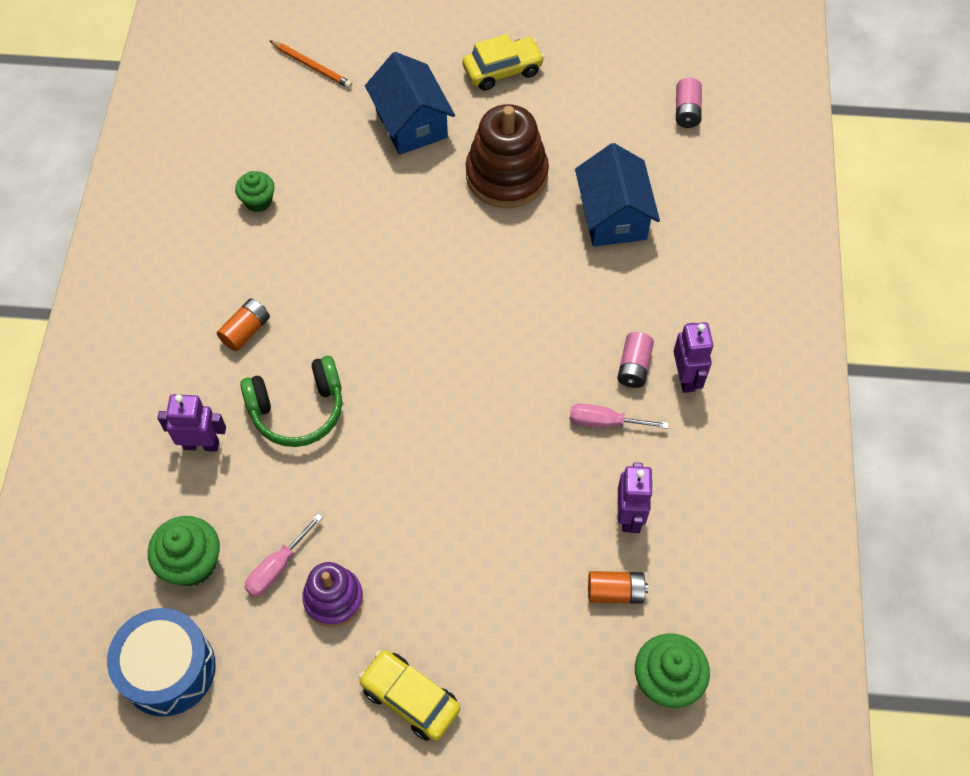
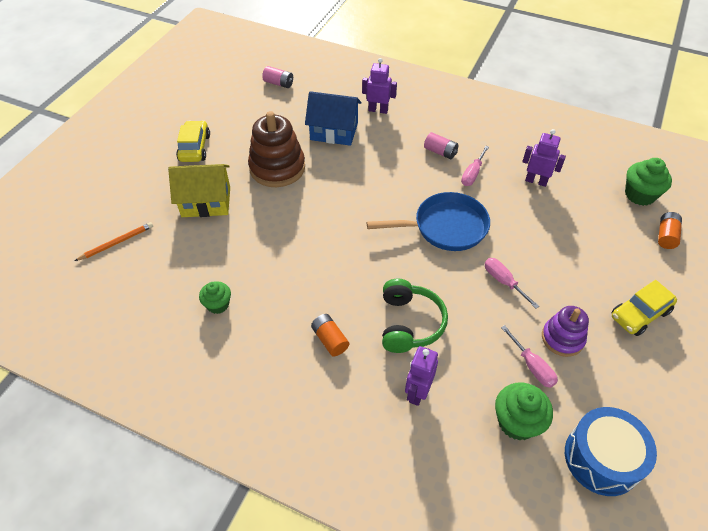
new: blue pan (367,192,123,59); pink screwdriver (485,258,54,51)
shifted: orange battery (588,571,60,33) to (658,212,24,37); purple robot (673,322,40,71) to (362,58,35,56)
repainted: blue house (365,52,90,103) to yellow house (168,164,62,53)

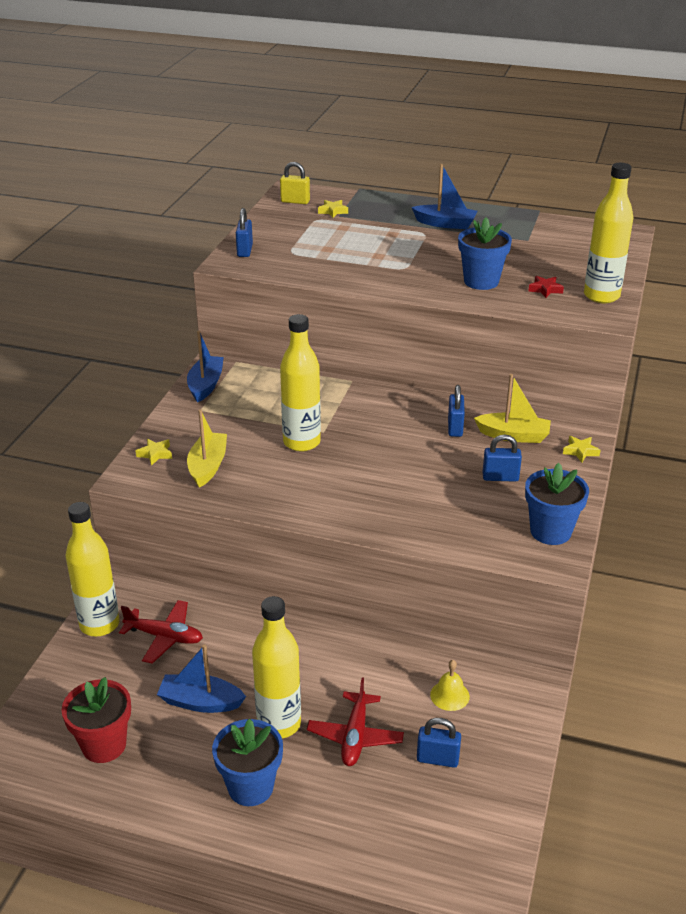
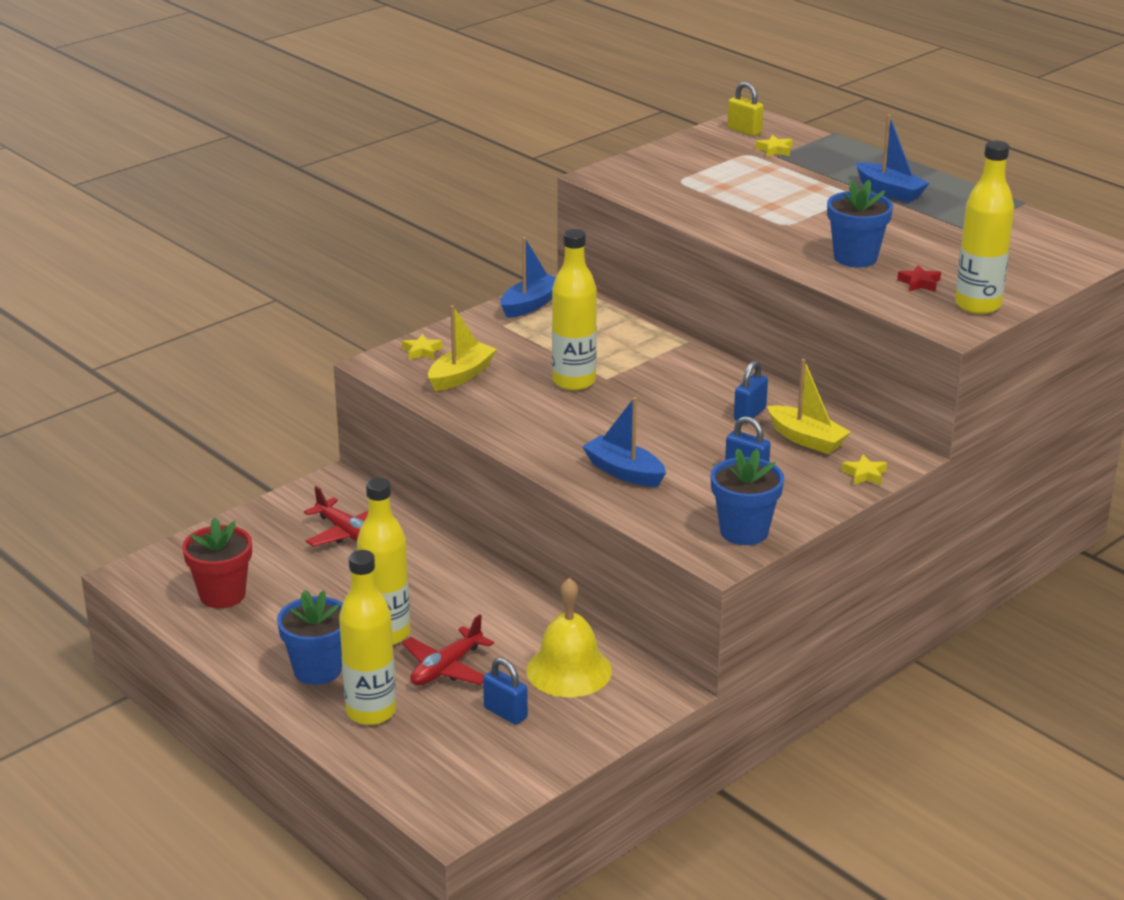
gone: blue padlock (236,208,17,49)
shifted: yellow bottle (65,502,55,135) to (339,550,57,175); blue boat (157,644,89,69) to (582,397,84,90)
scaled: yellow bell (430,660,40,51) = (526,578,86,119) x1.92

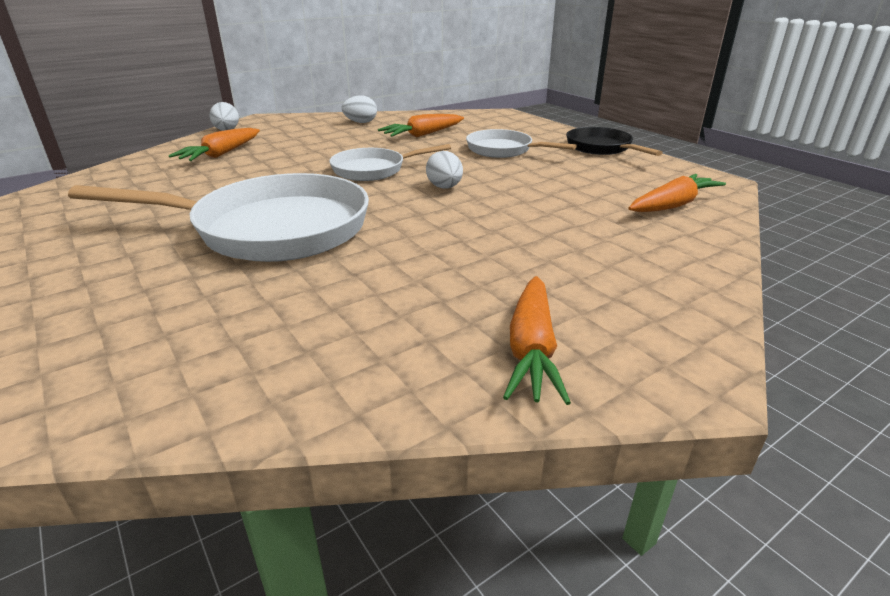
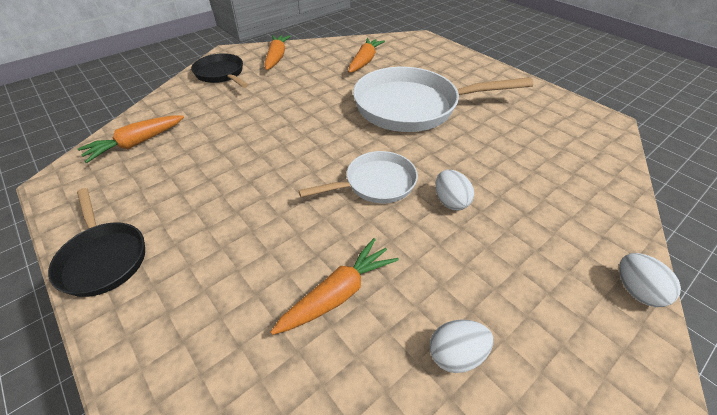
gone: white pan (466,129,111,29)
new: black pan (191,53,57,35)
shifted: orange carrot (169,128,91,33) to (349,38,36,35); white egg (426,151,37,38) to (435,170,39,40)

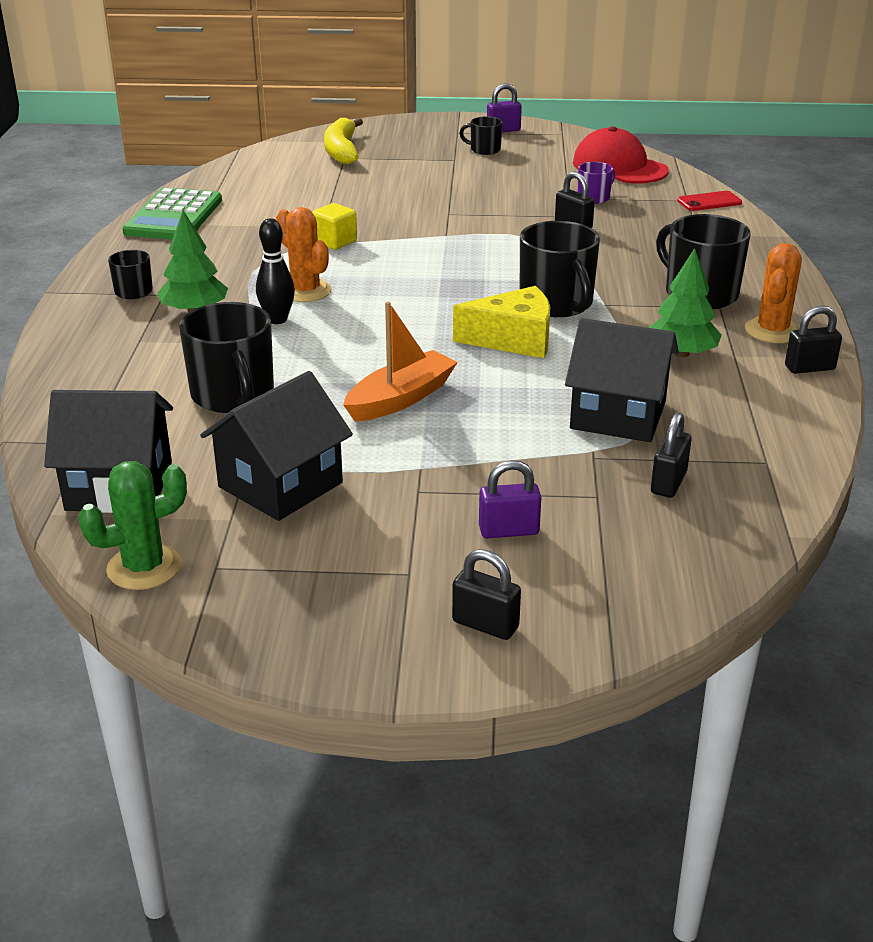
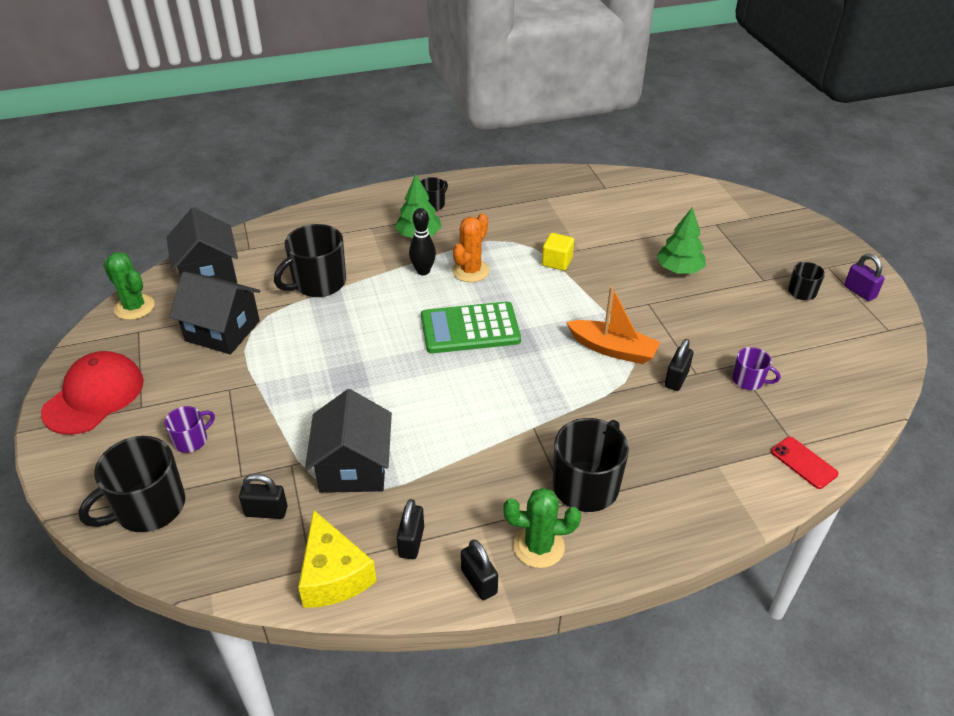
gone: yellow banana (324,118,39,46)
shifted: green calculator (122,188,100,51) to (421,302,100,51); orange boat (343,301,115,121) to (566,286,94,78); black padlock (452,549,69,91) to (397,499,27,60); yellow cheese (453,286,97,72) to (298,509,79,99); black mug (520,221,80,96) to (78,436,107,96); red cap (573,126,96,58) to (41,351,103,84); green tree (649,248,73,109) to (657,207,49,66)
swapped: purple padlock (479,460,62,78) to purple mug (164,406,51,47)
repainted: orange cactus (745,243,57,100) to green cactus (504,488,77,80)

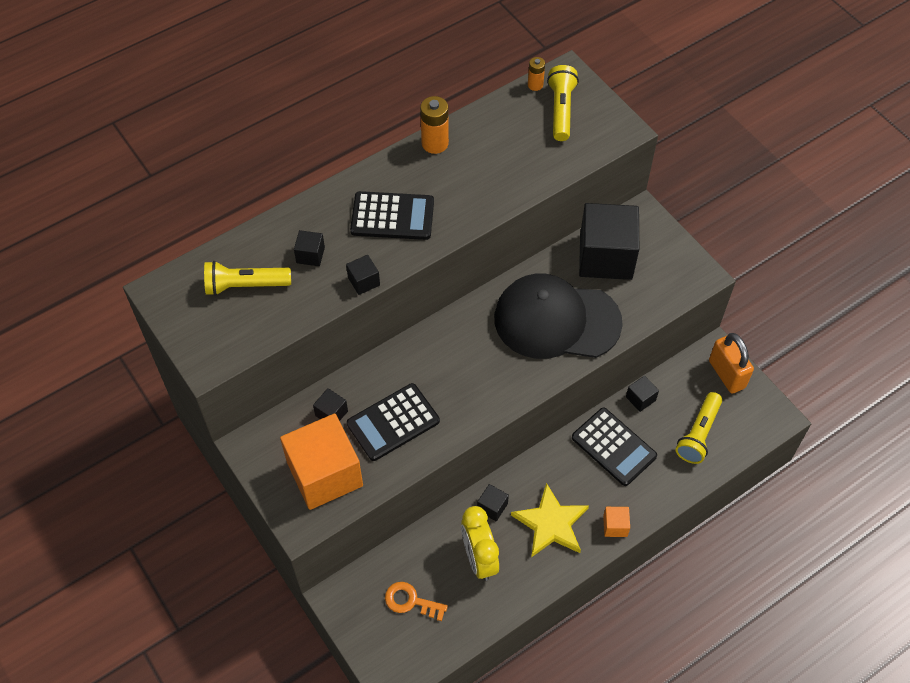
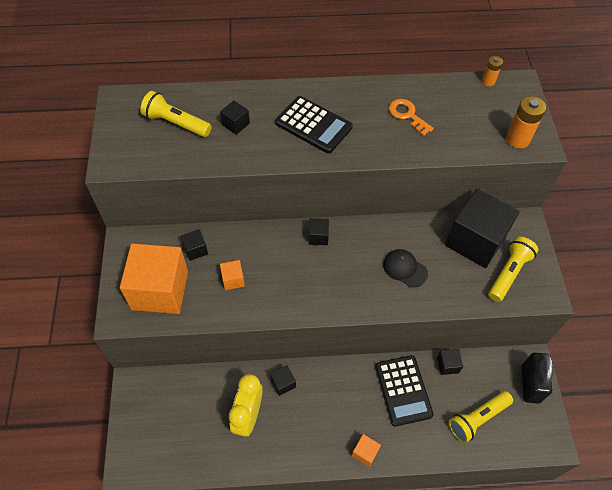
gone: yellow star (511,483,78,74)
shifted: black cube (346,255,34,40) to (309,218,20,27); orange key (385,582,63,39) to (389,99,45,37); orange battery (420,96,29,58) to (506,96,40,53); yellow flashlight (547,65,32,76) to (488,237,50,65)
swapped: black calculator (347,383,93,78) to orange cube (220,260,25,30)
repainted: orange padlock (709,333,45,61) to black padlock (521,353,32,51)
scaled: black cap (494,274,129,85) = (383,249,45,38) x0.42

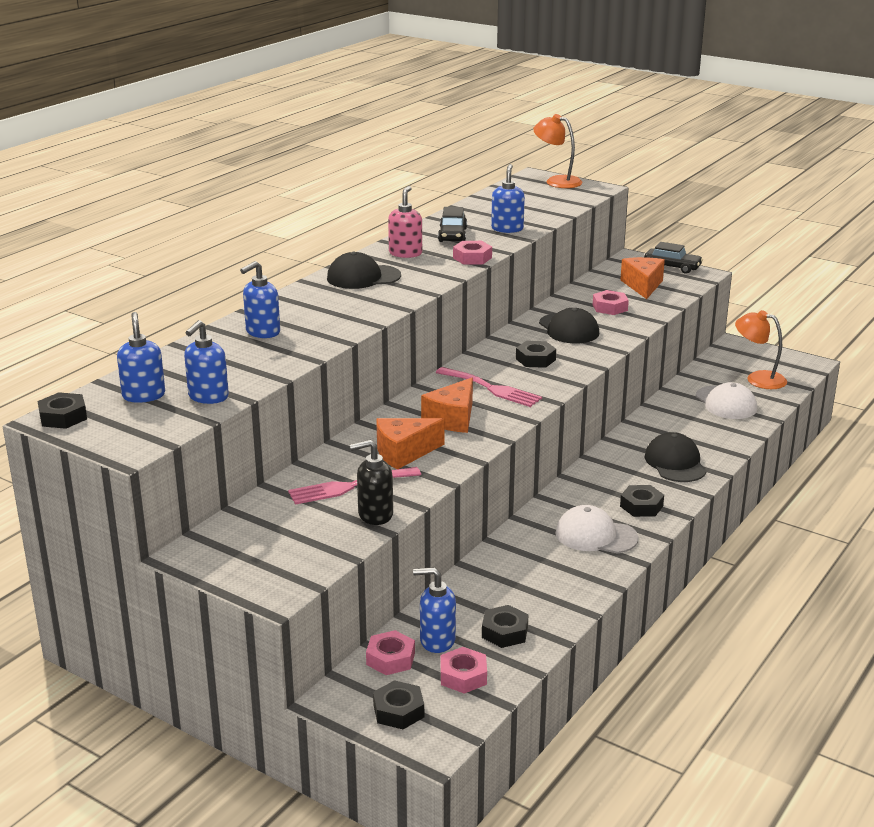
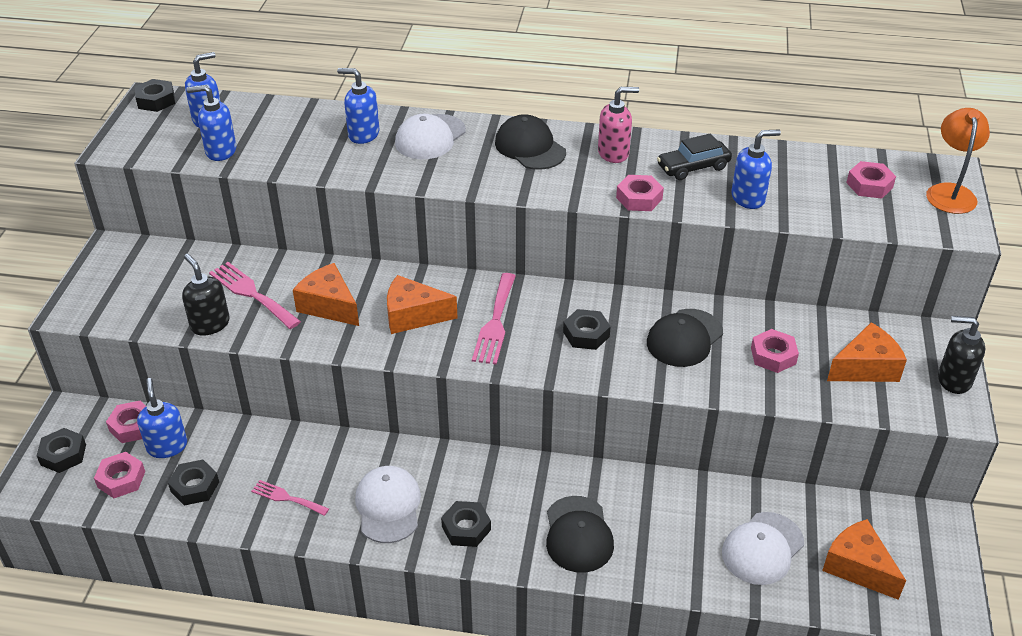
new: pink fork (251,480,78,36); white cap (395,114,71,45); pink nut (846,161,50,38)
swapped: black car (644,242,59,32) to black soap dispenser (938,316,47,78); orange lamp (735,310,52,79) to orange cheese (822,519,84,81)
rotated: black cap (644,432,63,50) = (546,496,68,77) 120 degrees clockwise

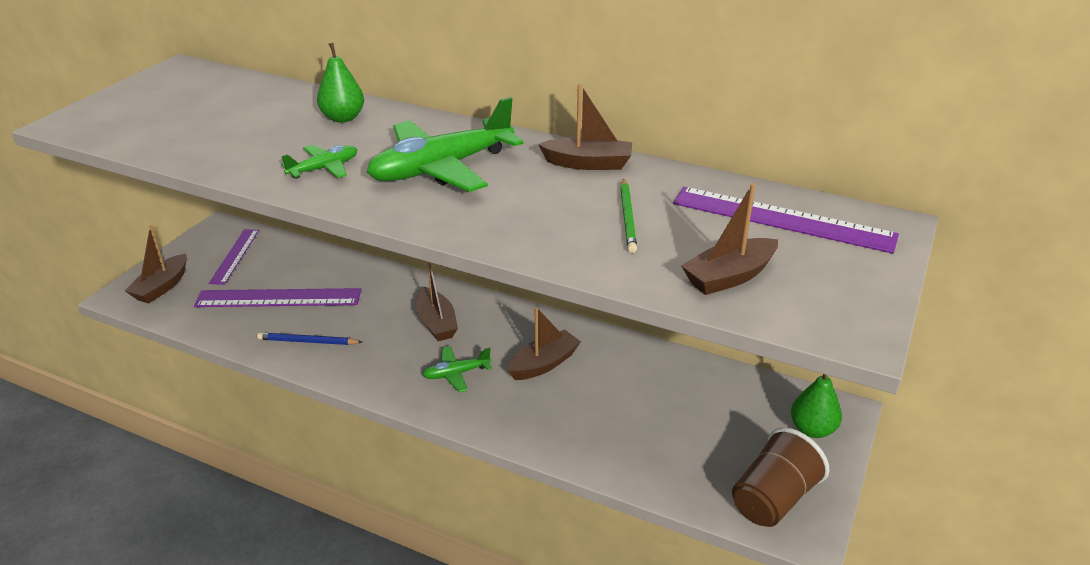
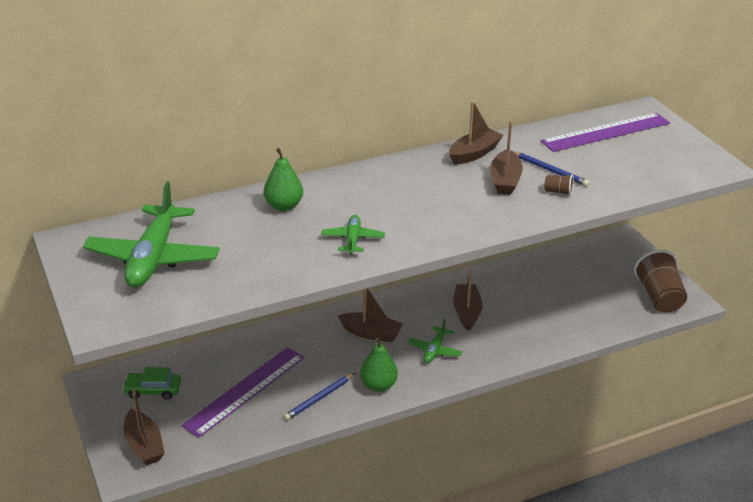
new: brown cup (544,174,30,22)
shifted: green plane (367,97,156,95) to (83,181,137,107); brown boat (681,183,97,112) to (491,120,32,75); green pear (791,374,51,64) to (360,338,38,54)
swapped: purple ruler (209,229,50,56) to green car (122,367,59,33)
repainted: green pencil (620,178,17,75) to blue pencil (513,151,77,35)

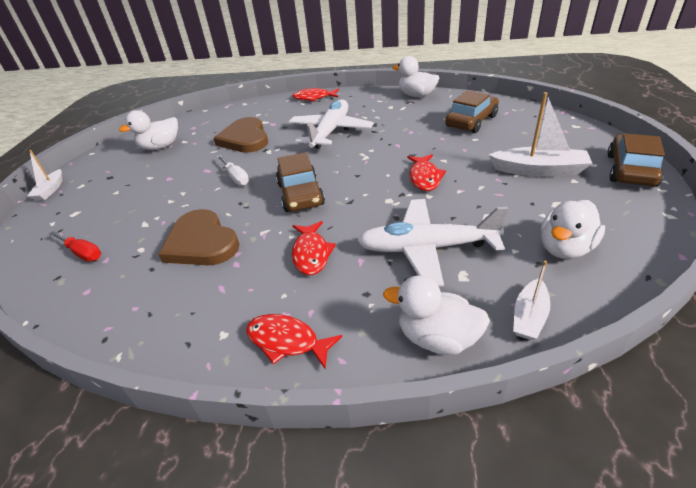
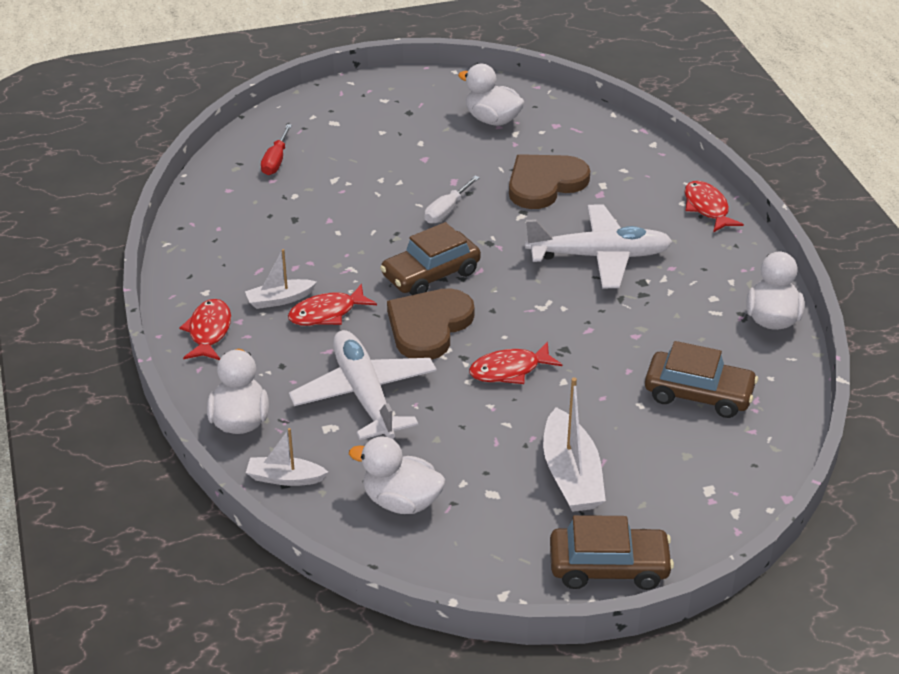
shifted: white boat (27,150,35,51) to (245,249,71,60); brown heart (158,209,81,57) to (387,288,87,72)

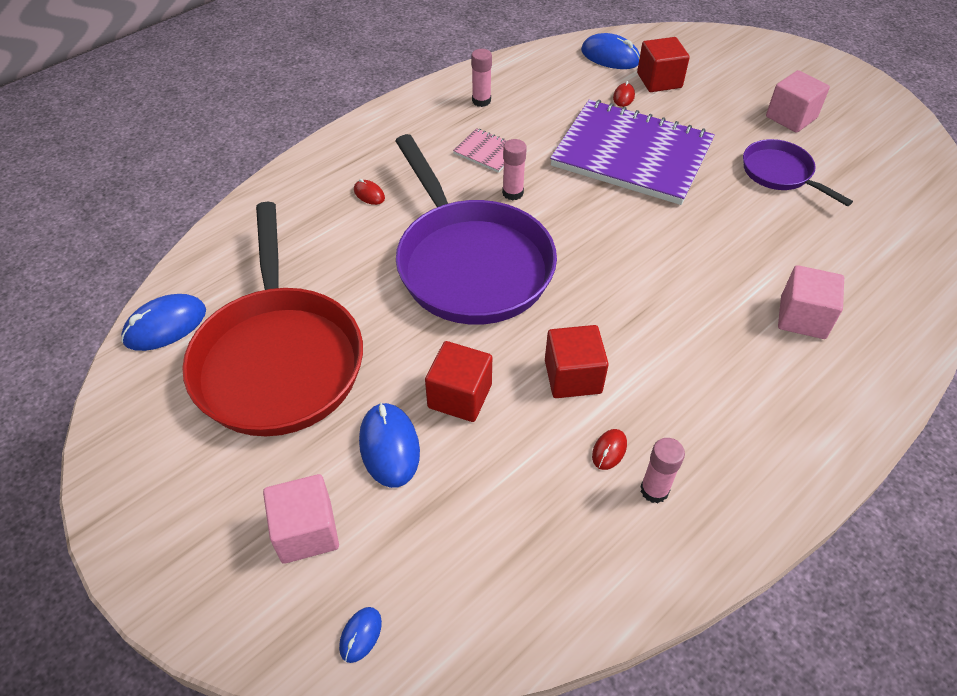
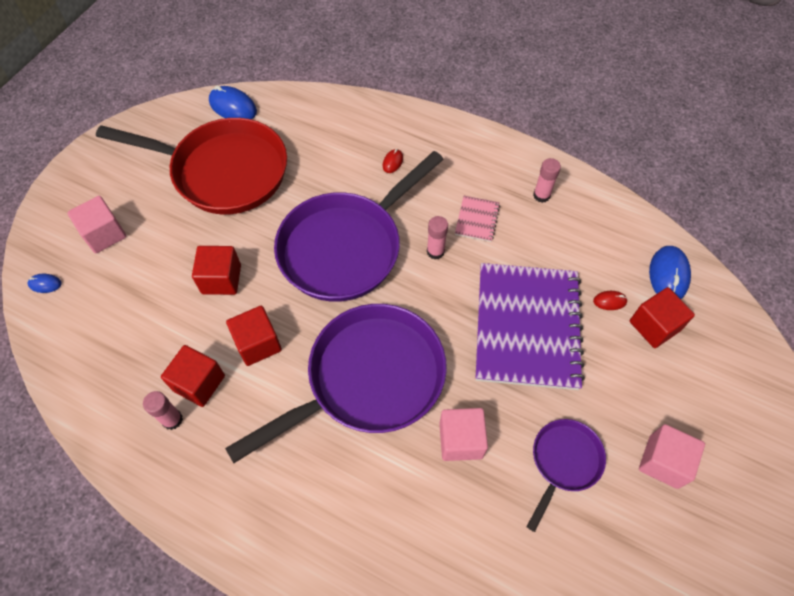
gone: blue mouse (359,402,61,86)
new: purple pan (225,304,222,159)
shifted: pink cube (778,265,66,74) to (439,408,49,53)
swapped: red mouse (592,429,35,41) to red cube (161,345,64,62)
rotated: red pan (182,202,181,234) = (96,118,191,97) 135 degrees counterclockwise

